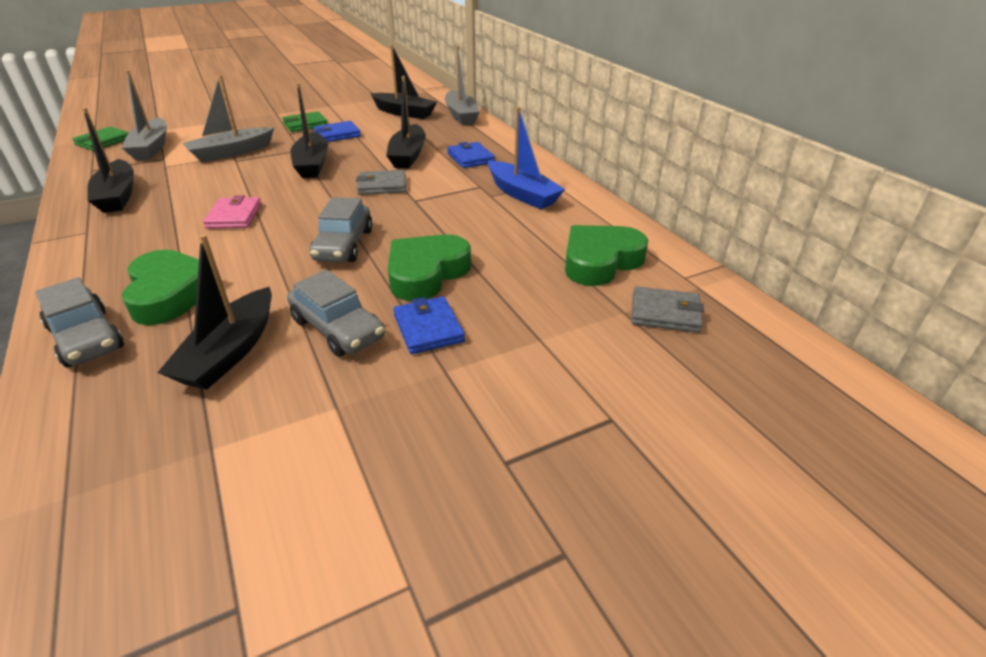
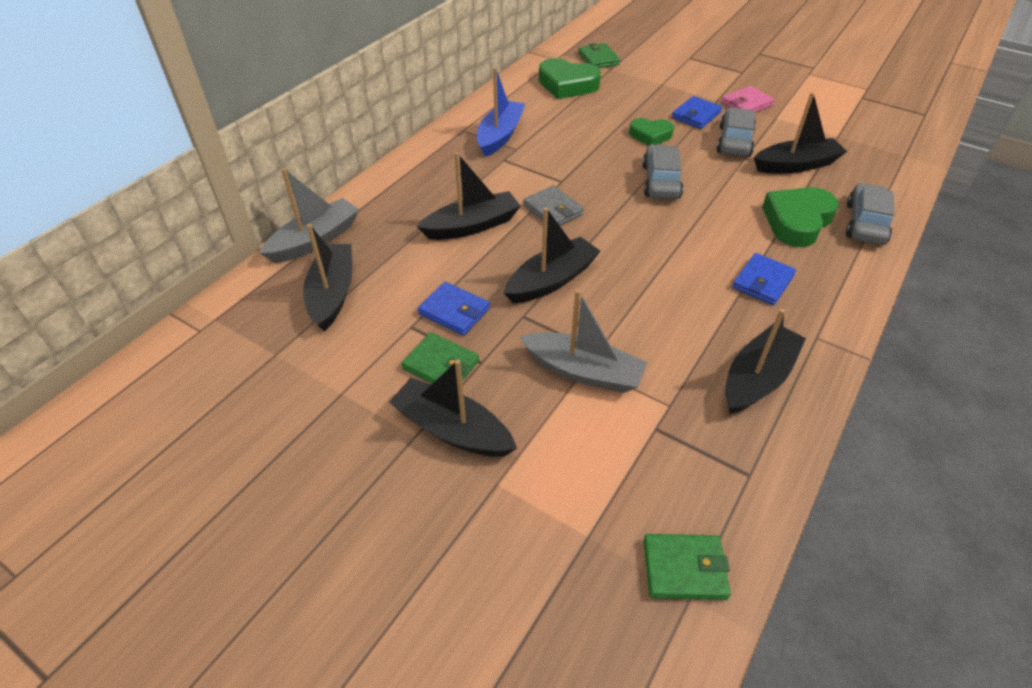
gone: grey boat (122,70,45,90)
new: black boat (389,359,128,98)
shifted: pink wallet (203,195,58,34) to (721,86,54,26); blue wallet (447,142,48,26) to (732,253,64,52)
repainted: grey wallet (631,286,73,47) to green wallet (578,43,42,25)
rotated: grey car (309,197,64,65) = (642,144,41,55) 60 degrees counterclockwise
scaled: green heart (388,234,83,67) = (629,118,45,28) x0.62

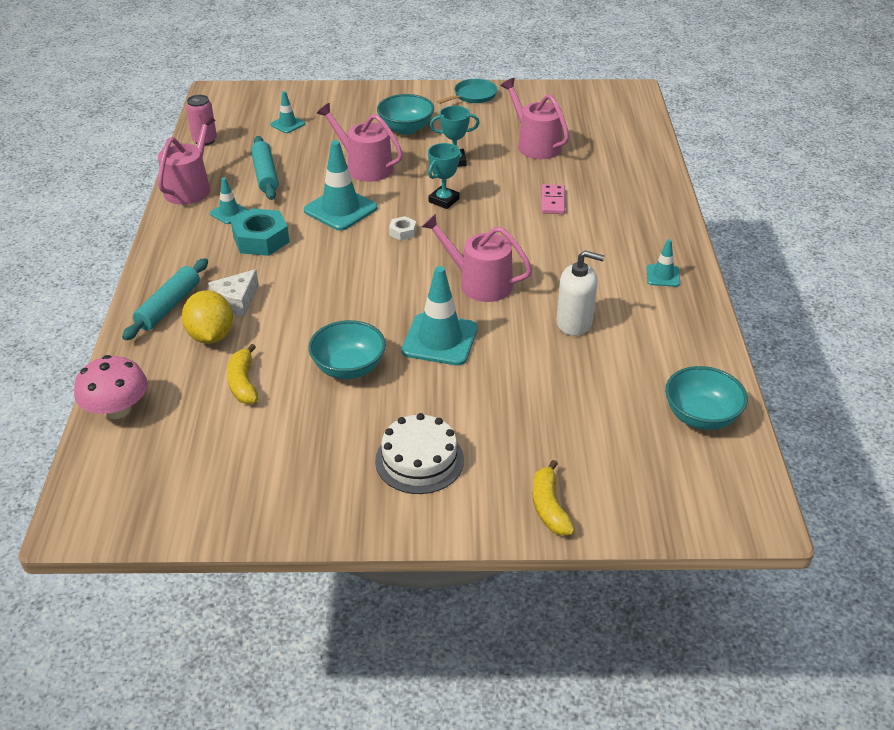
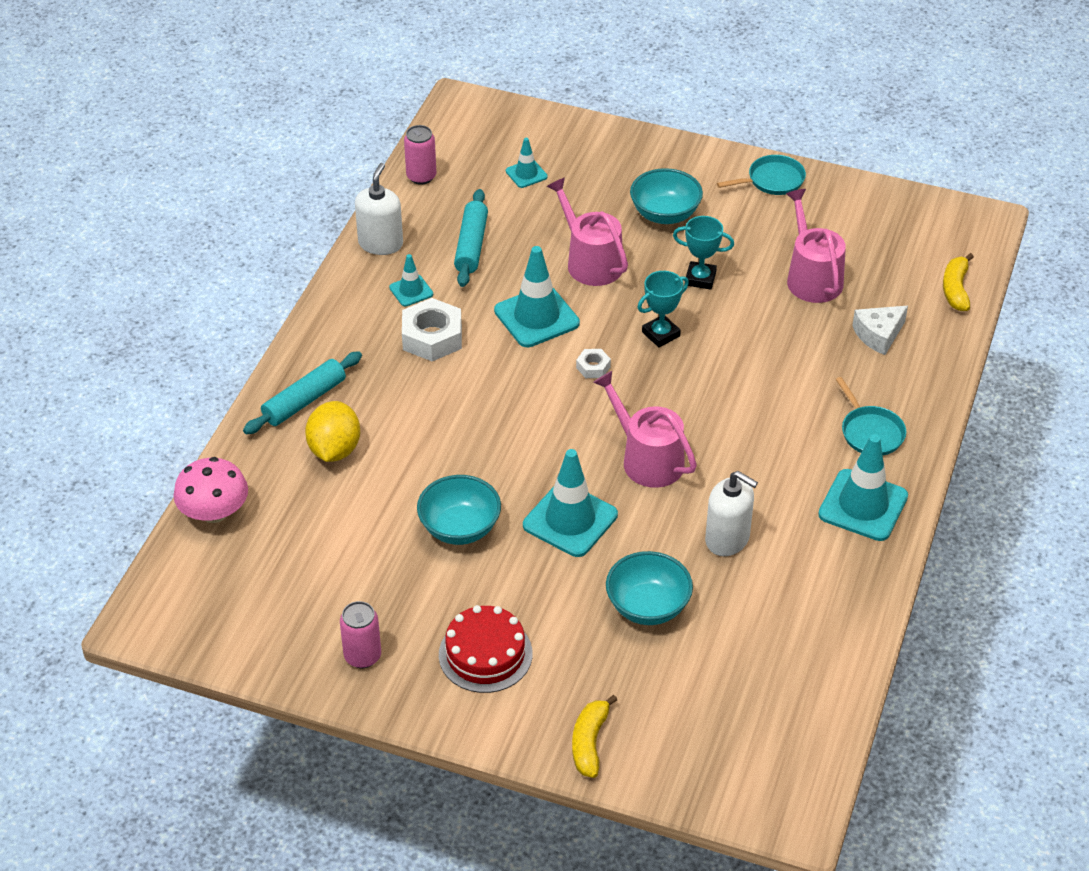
gone: pink domino (542,184,23,30)
new: pink can (340,601,41,67); turquoise pan (836,377,70,79)
shifted: white cheese (208,269,51,47) to (852,306,56,49); yellow banana (227,344,31,60) to (943,253,31,58); turquoise bowl (665,366,83,64) to (606,551,87,74)
swapped: pink watering can (158,114,57,91) to white soap dispenser (355,163,48,92)
repainted: turquoise nut (231,208,58,48) to white nut (402,298,60,63); white cake (375,413,89,81) to red cake (439,605,93,88)
scaled: turquoise traffic cone (647,239,33,48) = (818,434,90,107) x1.90

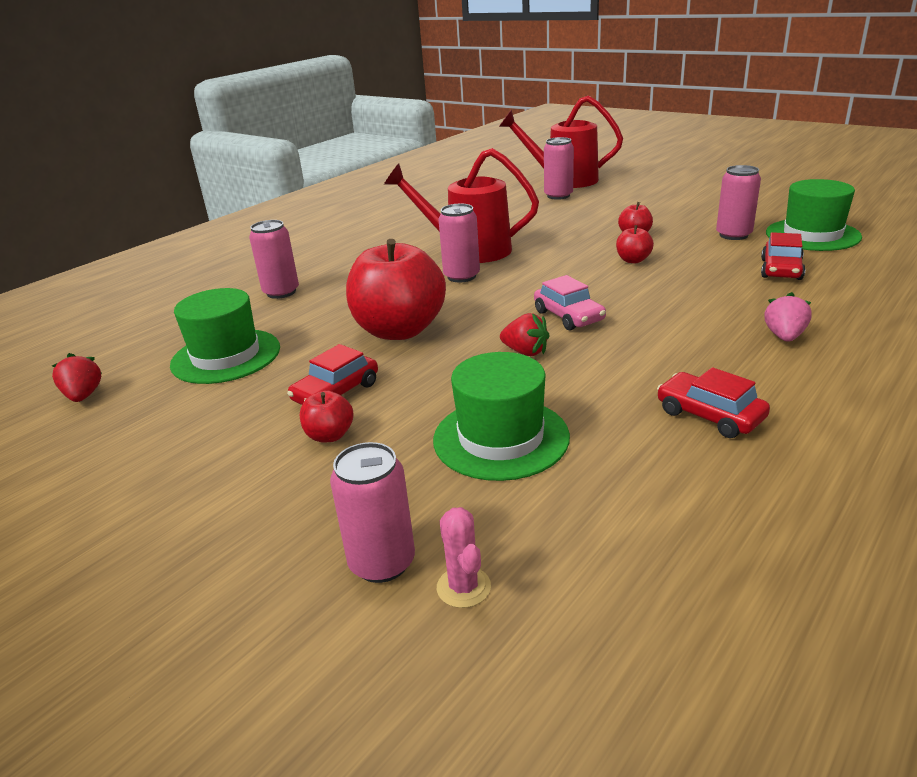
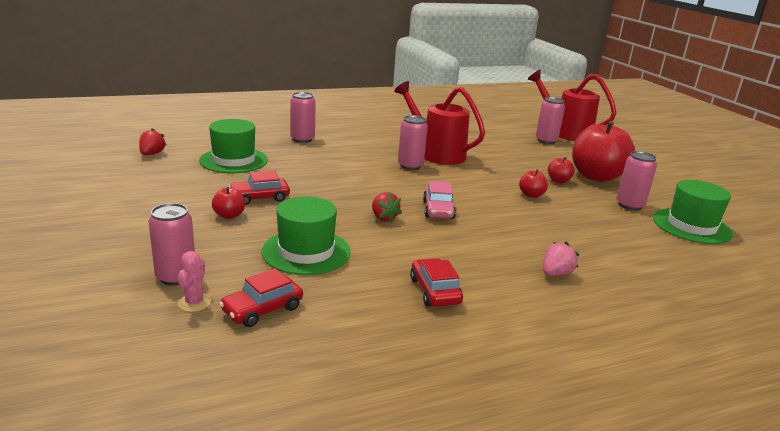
shifted: red apple (346,239,100,101) to (572,121,63,61); red car (761,232,45,48) to (219,268,84,59)

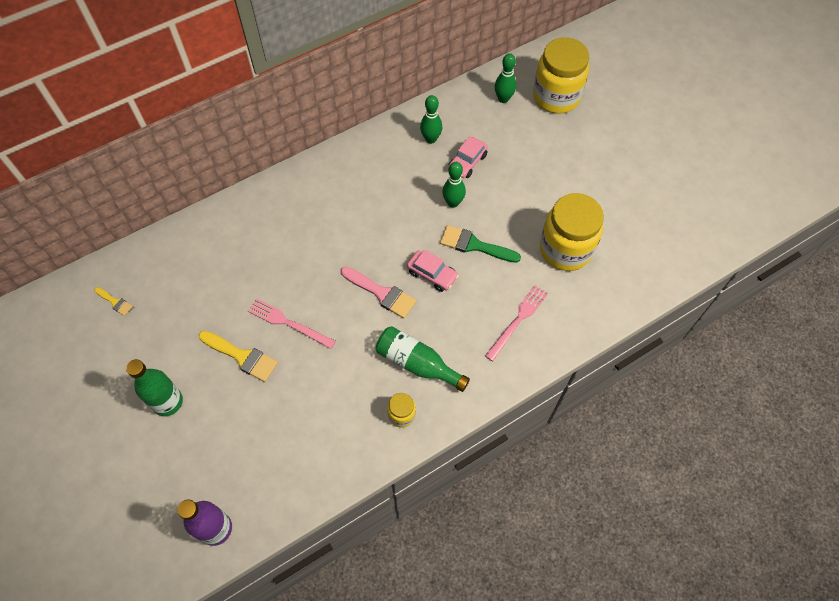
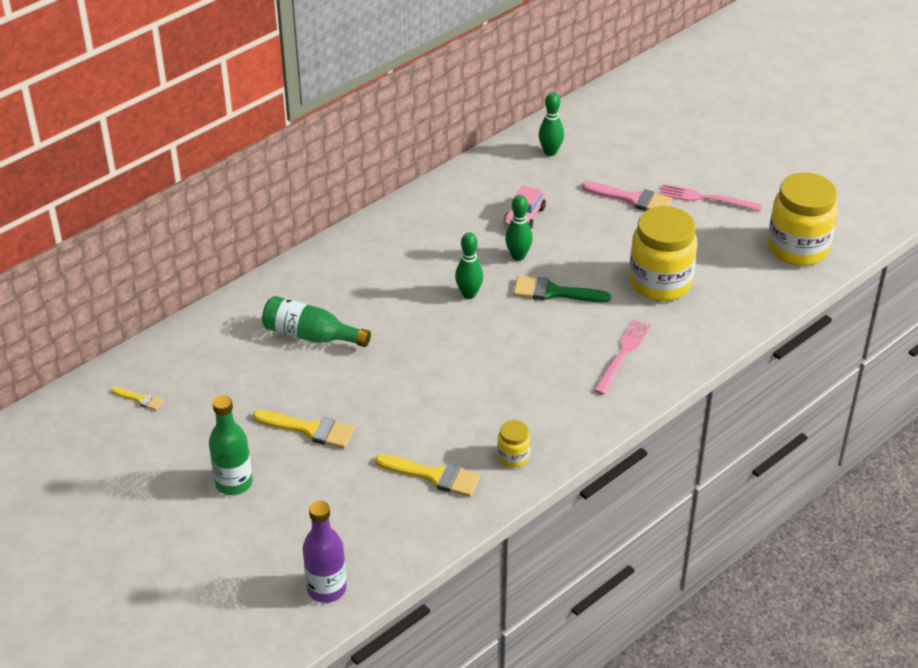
gone: pink car (407,250,52,42)
new: yellow brush (375,454,106,43)
shifted: pink fork (248,299,88,50) to (660,184,102,27); pink brush (341,267,75,51) to (582,181,90,30); green bottle (376,326,94,66) to (262,296,109,51); green bowling pin (420,95,22,49) to (455,232,28,67); yellow jar (533,37,56,77) to (768,172,70,94)

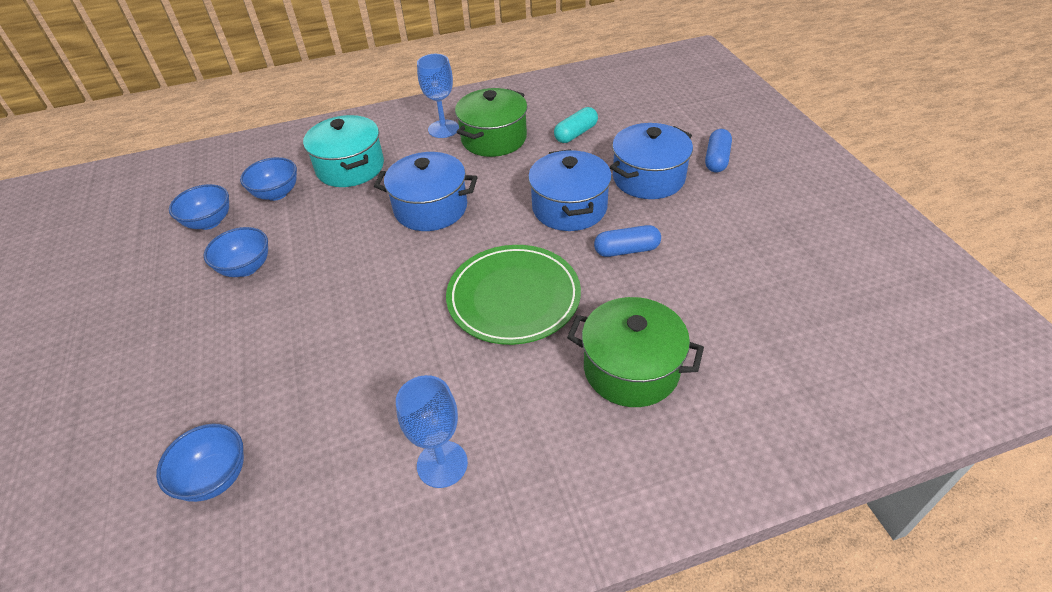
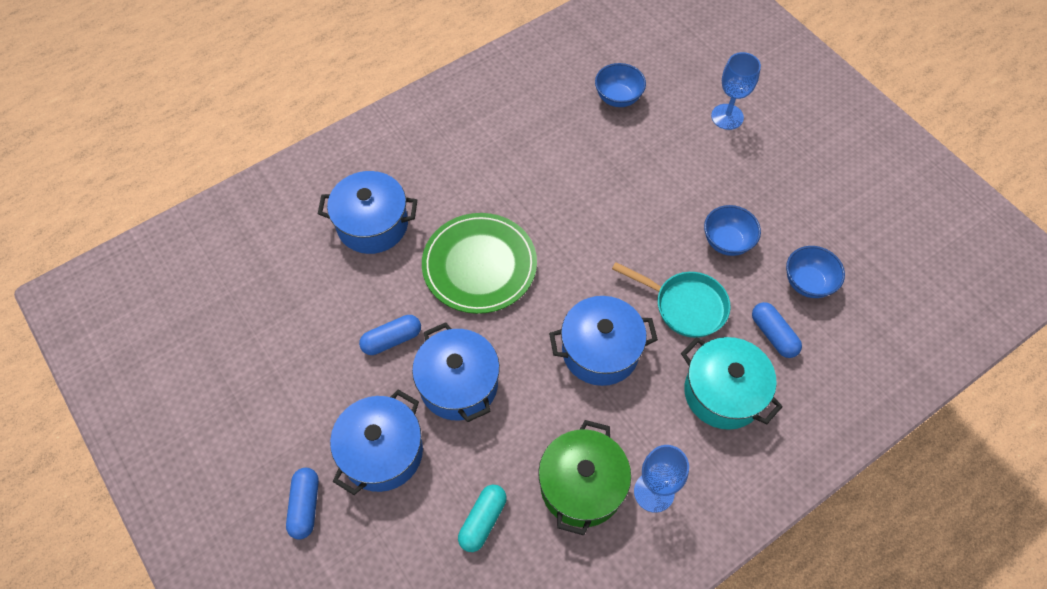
new: turquoise pan (612,262,119,76)
shifted: blue goblet (396,375,72,113) to (711,52,50,78)
swapped: blue bowl (240,157,57,44) to blue capsule (752,302,50,56)
repainted: green pot (567,297,137,110) to blue pot (318,171,99,83)

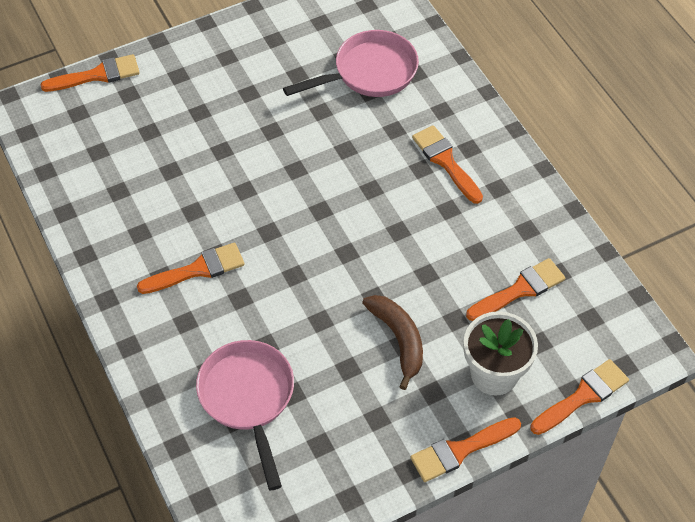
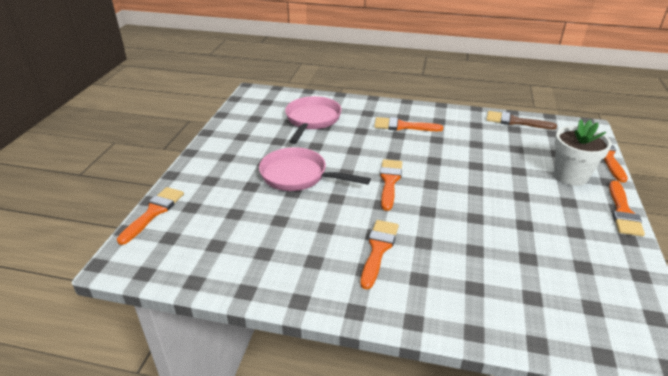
gone: brown banana (362,295,61,95)
new: brown brush (486,111,71,19)
shifted: pink pan (196,340,98,150) to (259,147,112,44); orange brush (466,258,99,63) to (380,159,22,52)

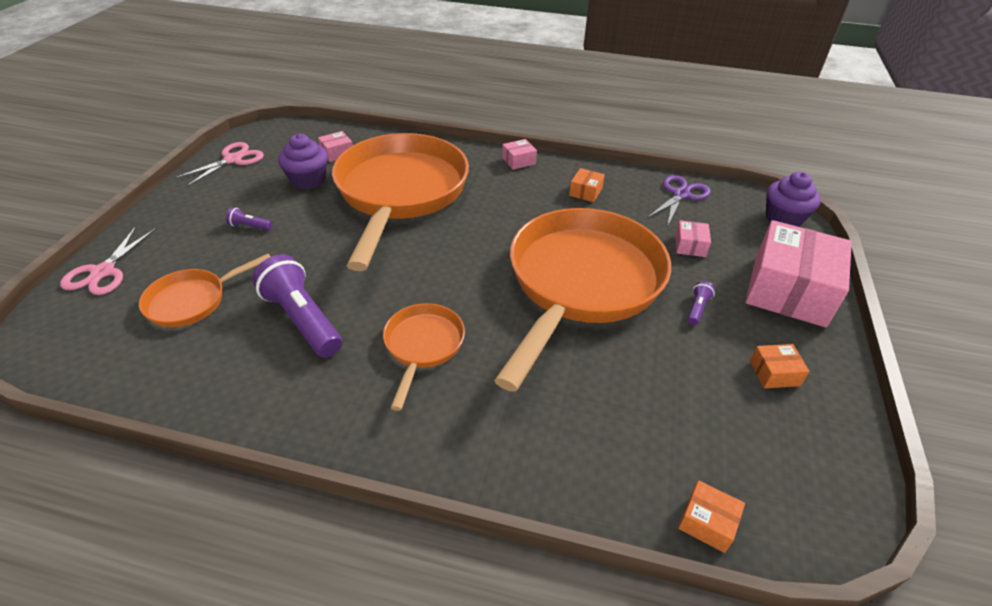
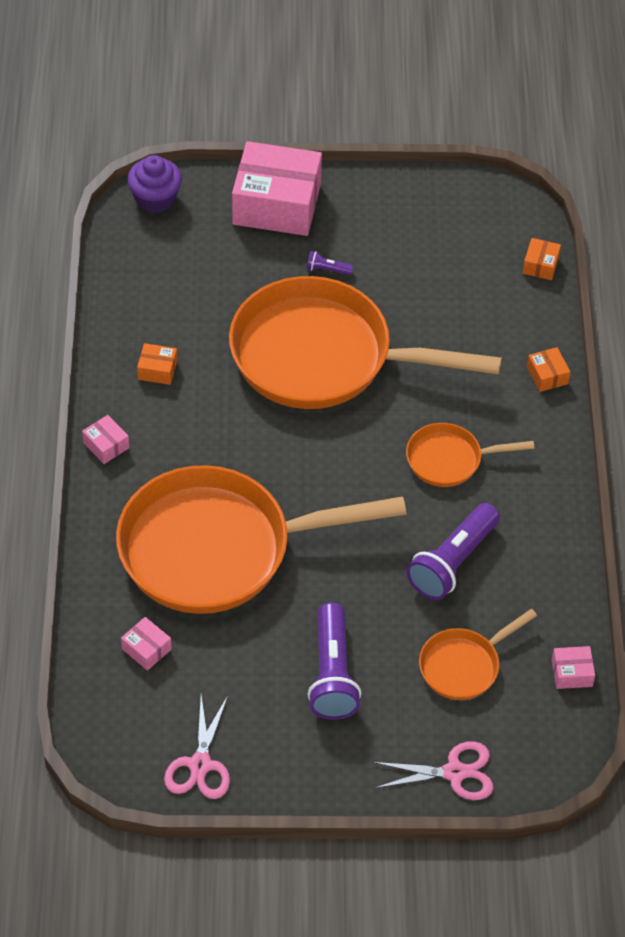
gone: purple cupcake (278,134,50,55); purple scissors (647,175,64,51)
shifted: pink box (675,220,36,37) to (552,646,43,43); orange box (750,344,60,44) to (527,347,43,45)
rotated: orange pan (139,254,132,73) = (419,609,118,91) 105 degrees clockwise; pink scissors (174,142,90,45) = (164,695,66,104) 105 degrees counterclockwise
scaled: purple flashlight (226,207,47,23) = (308,602,53,118) x2.32

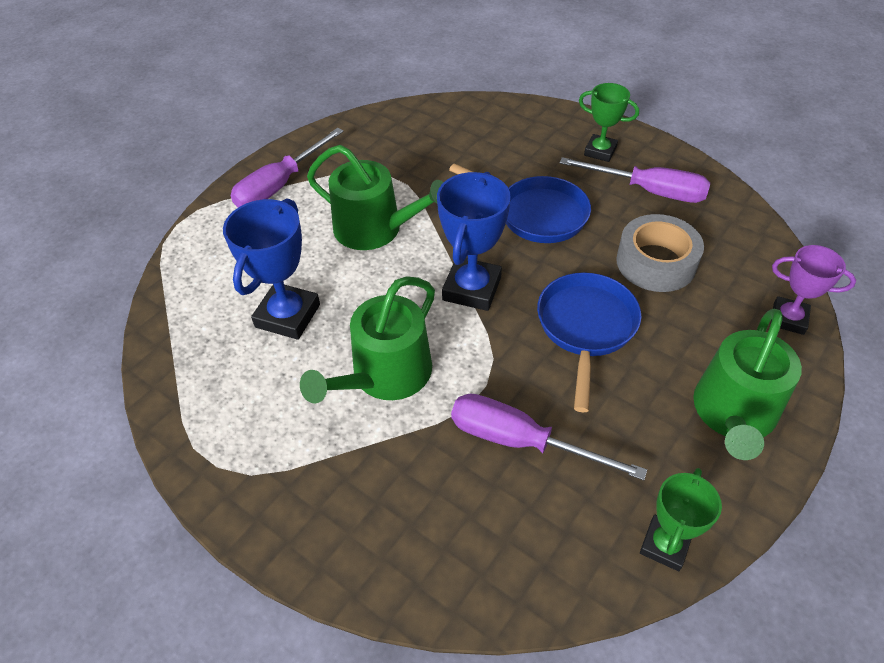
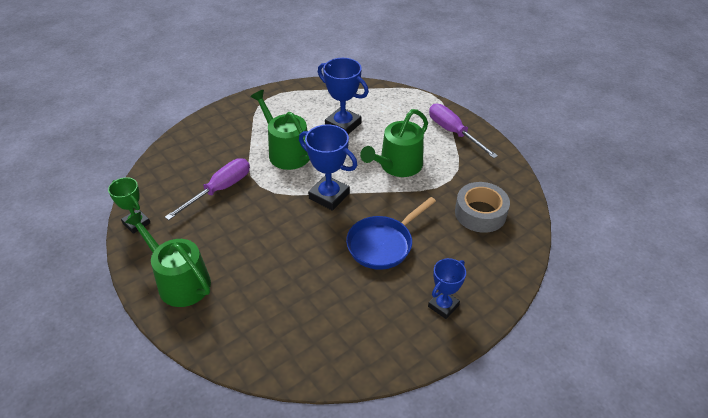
gone: blue pan (537,272,104,140); purple screwdriver (560,157,150,46); purple trophy (770,245,86,90)
shifted: grey tape (616,214,88,78) to (455,182,55,51)
repainted: green trophy (579,83,60,79) to blue trophy (428,258,38,61)

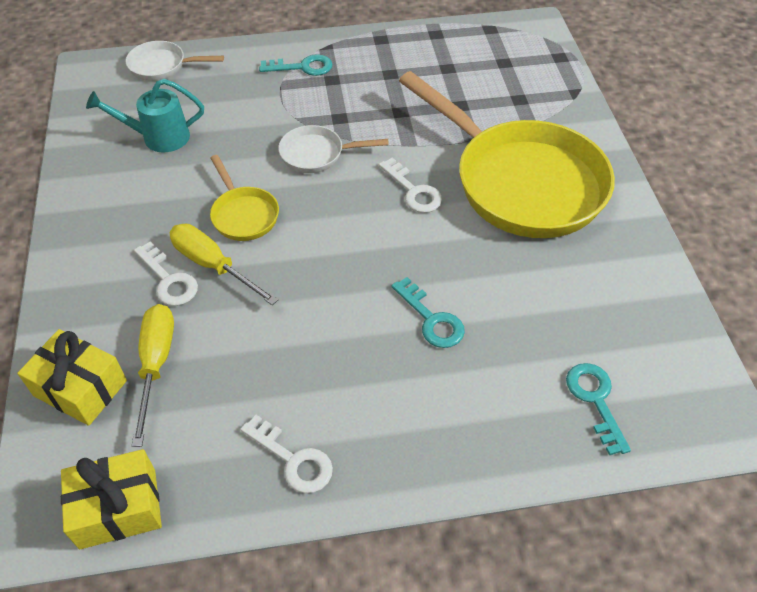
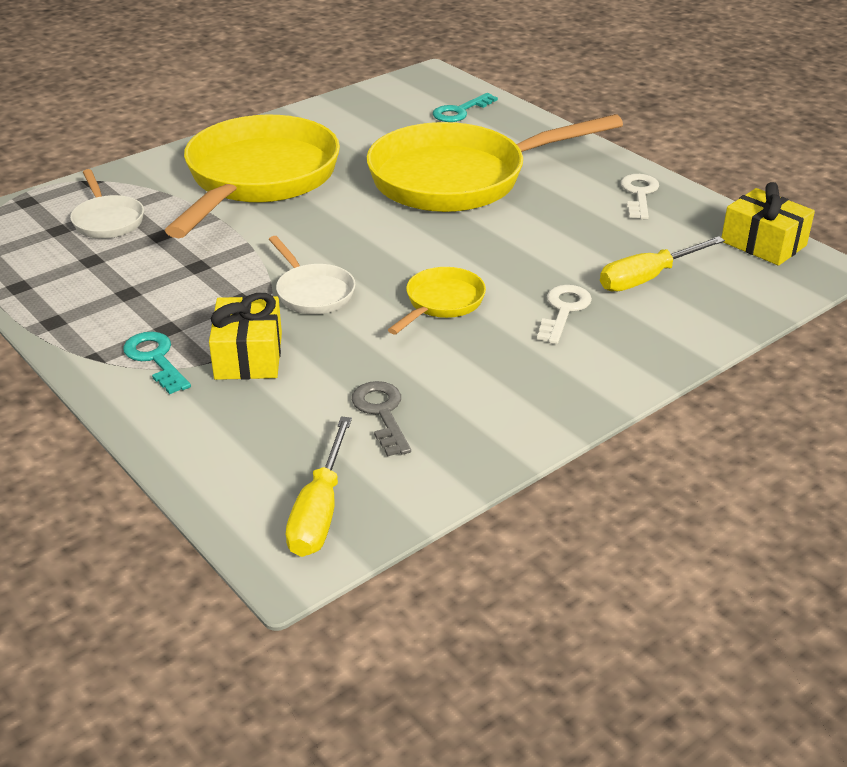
gone: white key (379,157,63,56)
shifted: yellow gift (17,329,110,97) to (209,293,73,87); white pan (125,41,99,40) to (70,169,74,70); yellow screwdriver (170,224,108,81) to (286,417,66,140)
swapped: turquoise watering can (86,79,118,73) to grey key (352,381,59,75); turquoise key (391,277,74,71) to yellow pan (367,114,256,98)

